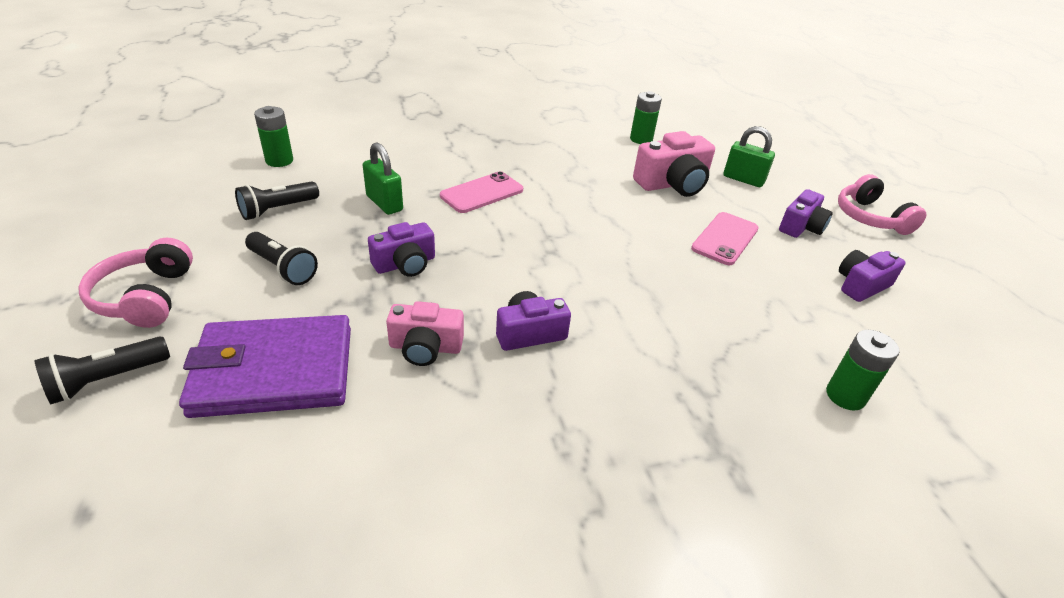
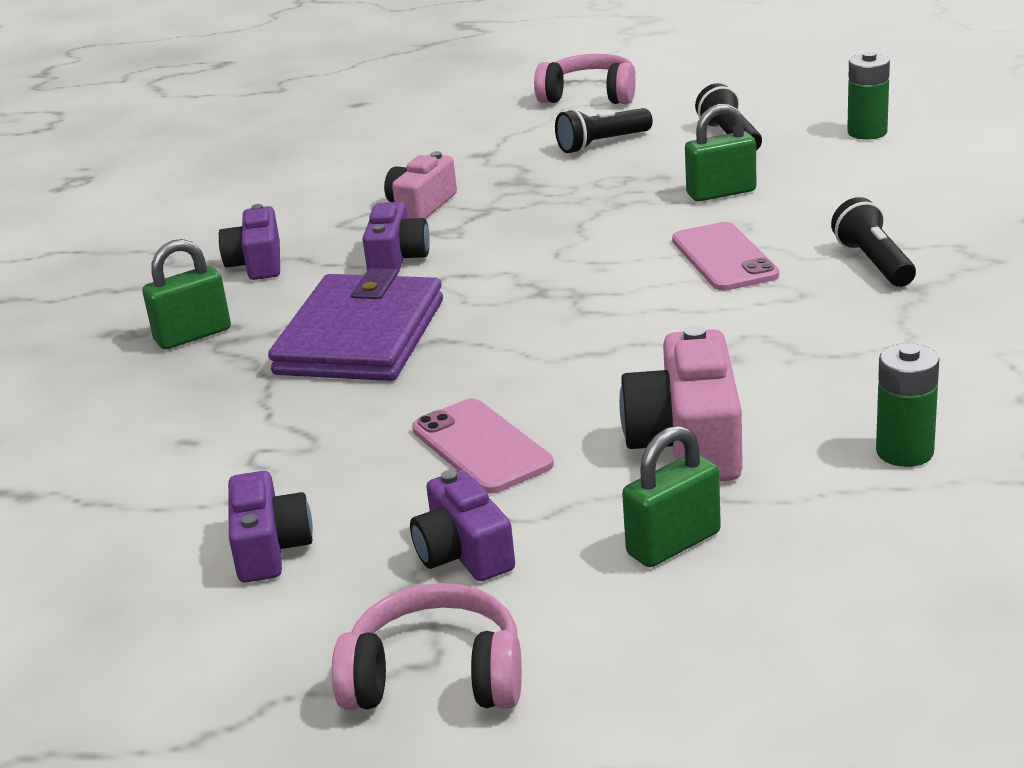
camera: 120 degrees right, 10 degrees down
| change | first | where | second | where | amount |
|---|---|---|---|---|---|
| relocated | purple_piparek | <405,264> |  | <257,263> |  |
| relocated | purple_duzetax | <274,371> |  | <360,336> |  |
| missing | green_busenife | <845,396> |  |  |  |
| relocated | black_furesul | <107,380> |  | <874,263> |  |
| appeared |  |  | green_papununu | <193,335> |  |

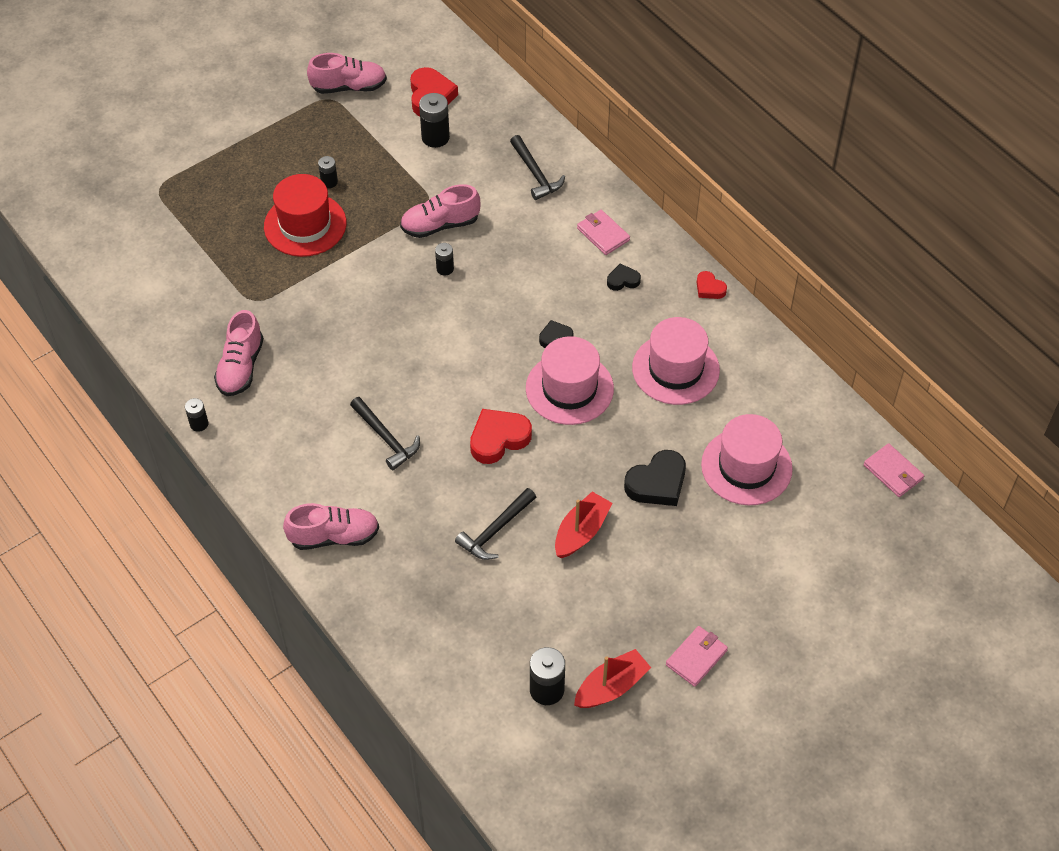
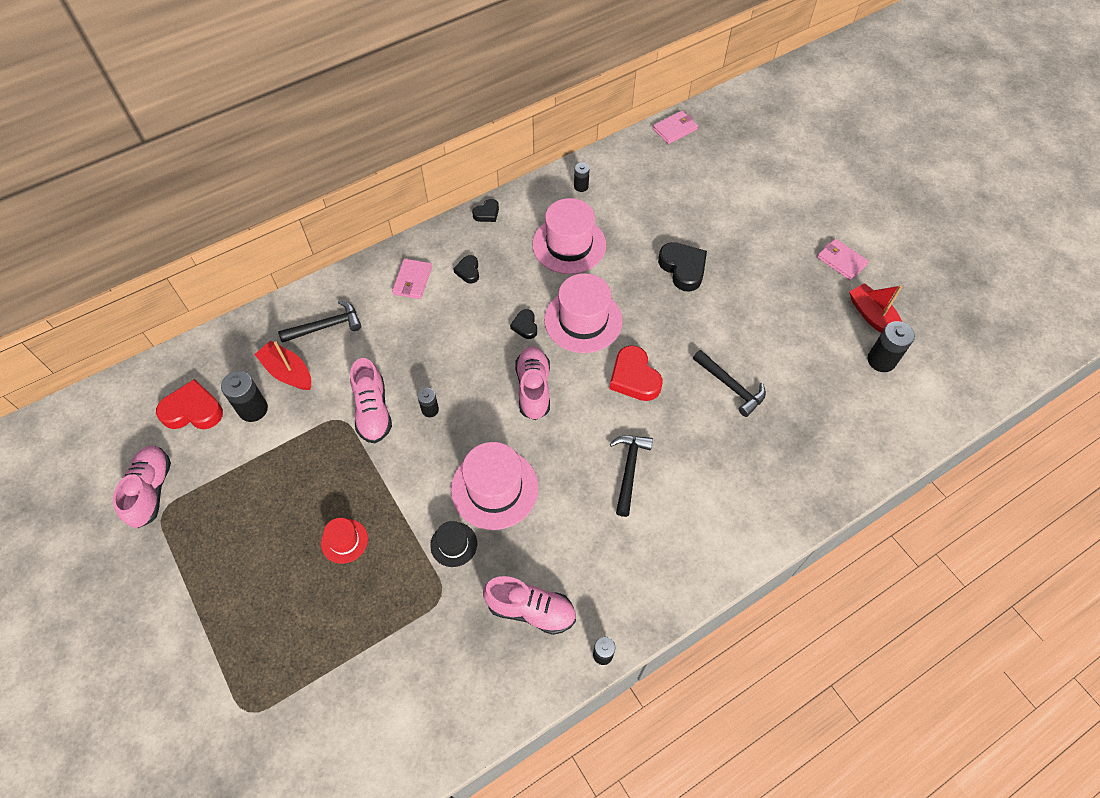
camera: 85 degrees left, 5 degrees up
| change | first | where | second | where | amount |
|---|---|---|---|---|---|
| relocated | black_busenife | <329,182> |  | <581,186> |  |
| size | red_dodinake | <305,225> |  | <344,541> | x0.52 |
| spun | pink_duzetax | <603,234> |  | <412,280> | 45 degrees counterclockwise |
| colour | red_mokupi | <709,288> | black_mokupi | <487,213> |  |
| spun | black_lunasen | <386,438> |  | <629,470> | 45 degrees counterclockwise |
| relocated | pink_dodinake | <746,467> |  | <494,488> |  |
| relocated | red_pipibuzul | <581,532> |  | <288,372> |  |
| relocated | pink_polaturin | <334,536> |  | <533,389> |  |
| appeared |  |  | black_dodinake | <453,544> |  |

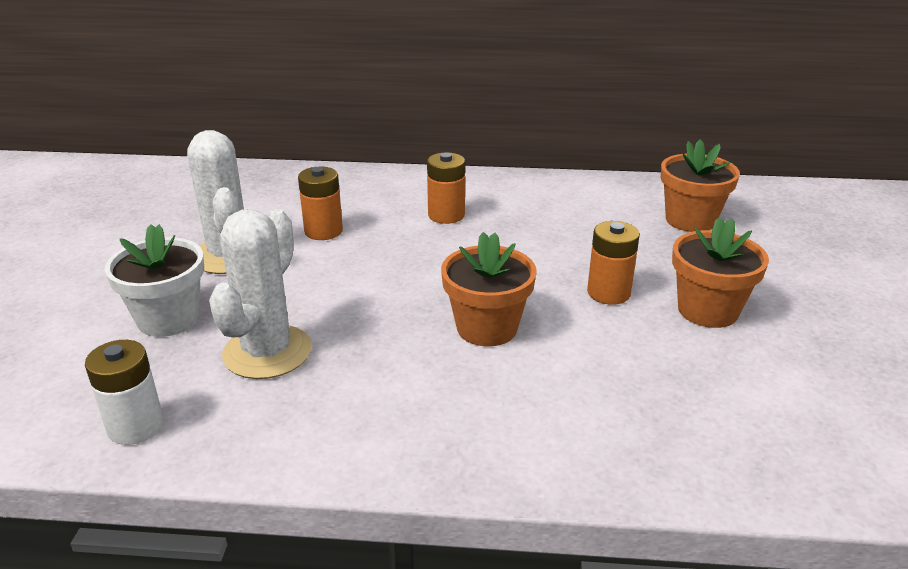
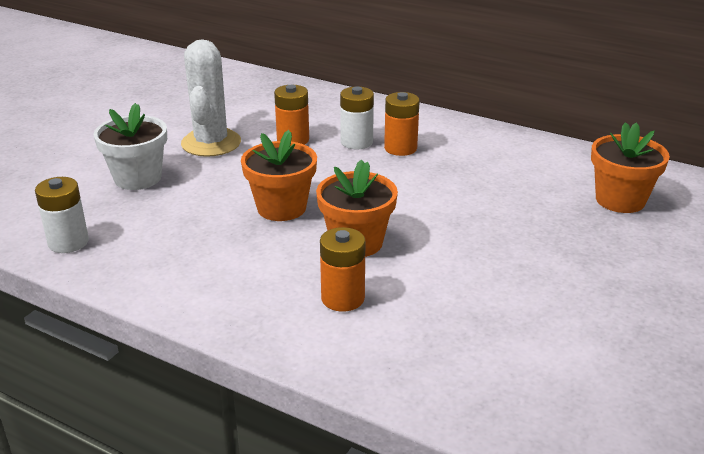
camera: 25 degrees right, 0 degrees up
| change | first | where | second | where | amount |
|---|---|---|---|---|---|
| missing | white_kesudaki | <267,352> |  |  |  |
| relocated | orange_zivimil | <707,310> |  | <281,208> |  |
| relocated | orange_busenife | <608,293> |  | <343,298> |  |
| appeared |  |  | white_busenife | <356,142> |  |

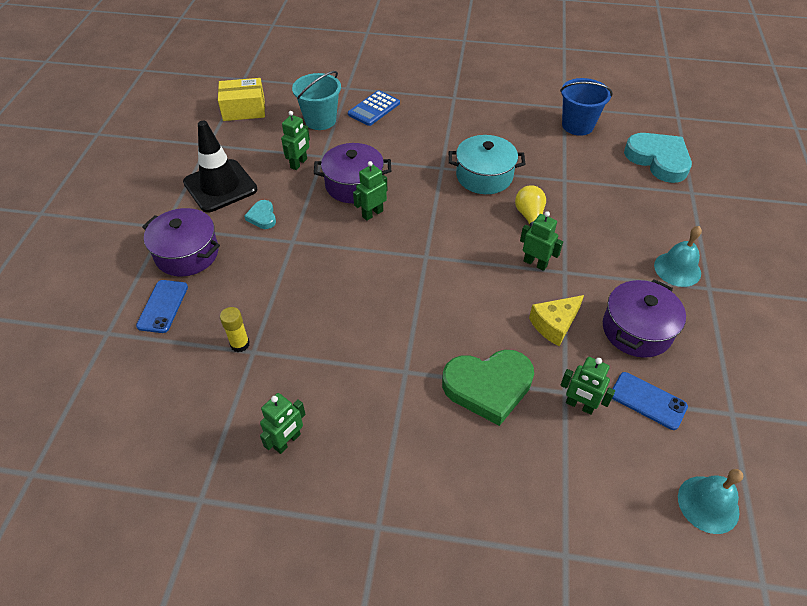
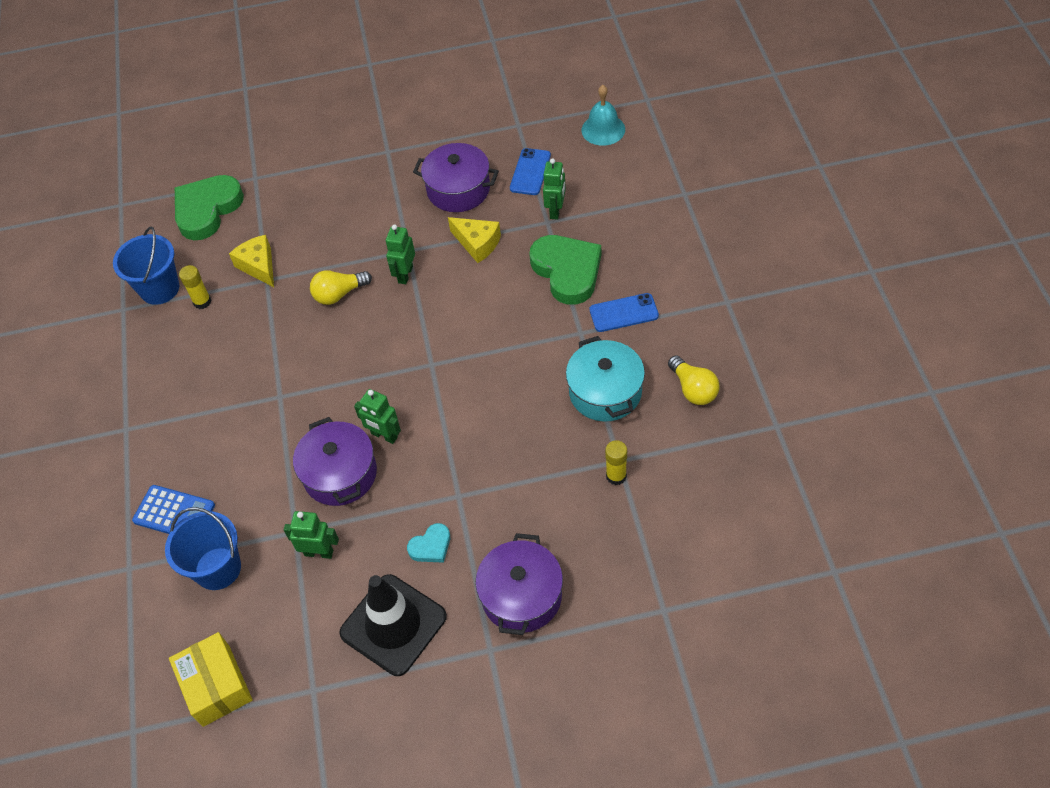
camera: 105 degrees left, 5 degrees up
| change | first | where | second | where | amount |
|---|---|---|---|---|---|
| colour | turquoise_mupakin | <320,120> | blue_mupakin | <218,568> |  |
| colour | turquoise_mokupi | <658,160> | green_mokupi | <207,210> |  |
| relocated | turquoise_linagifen | <484,176> |  | <605,392> |  |
| missing | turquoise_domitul | <677,269> |  |  |  |
| relocated | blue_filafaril | <163,306> |  | <624,313> |  |
| exchanged | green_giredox | <287,441> | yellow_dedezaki | <693,389> |  |
| appeared |  |  | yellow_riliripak | <259,266> |  |
| appeared |  |  | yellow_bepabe | <202,302> |  |

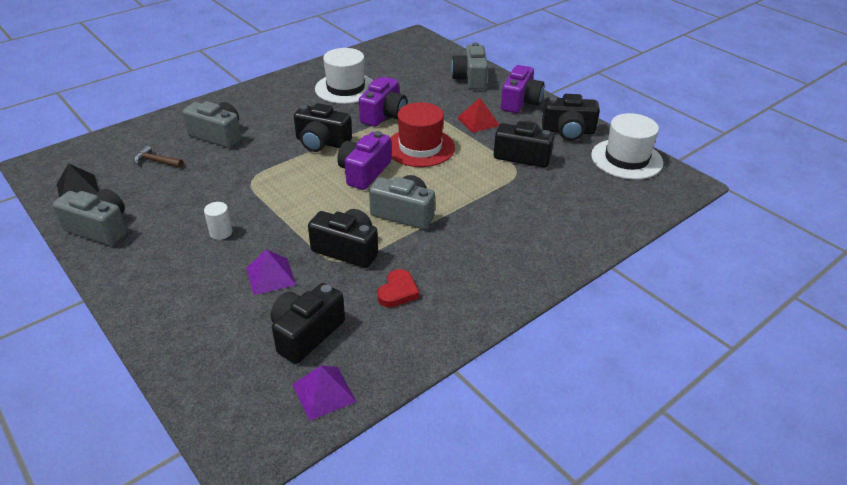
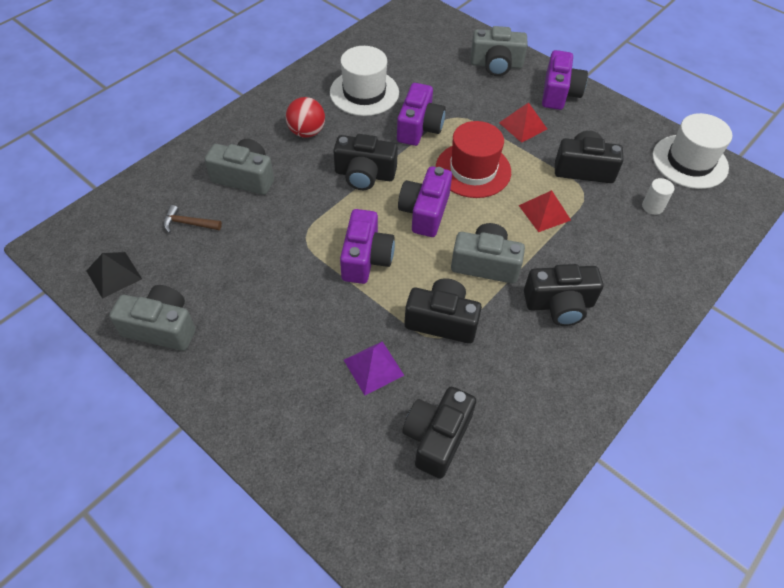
camera: 10 degrees left, 15 degrees up
| change | first | where | second | where | amount |
|---|---|---|---|---|---|
| spun | grey_piparek | <470,79> |  | <496,65> | 75 degrees counterclockwise |
| relocated | black_piparek | <568,131> |  | <559,304> |  |
| relocated | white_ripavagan | <221,232> |  | <652,206> |  |
| missing | red_mokupi | <398,291> |  |  |  |
| missing | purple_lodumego | <324,392> |  |  |  |
| appeared |  |  | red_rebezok | <307,132> |  |
| appeared |  |  | red_lodumego | <544,212> |  |
| appeared |  |  | purple_piparek | <366,258> |  |

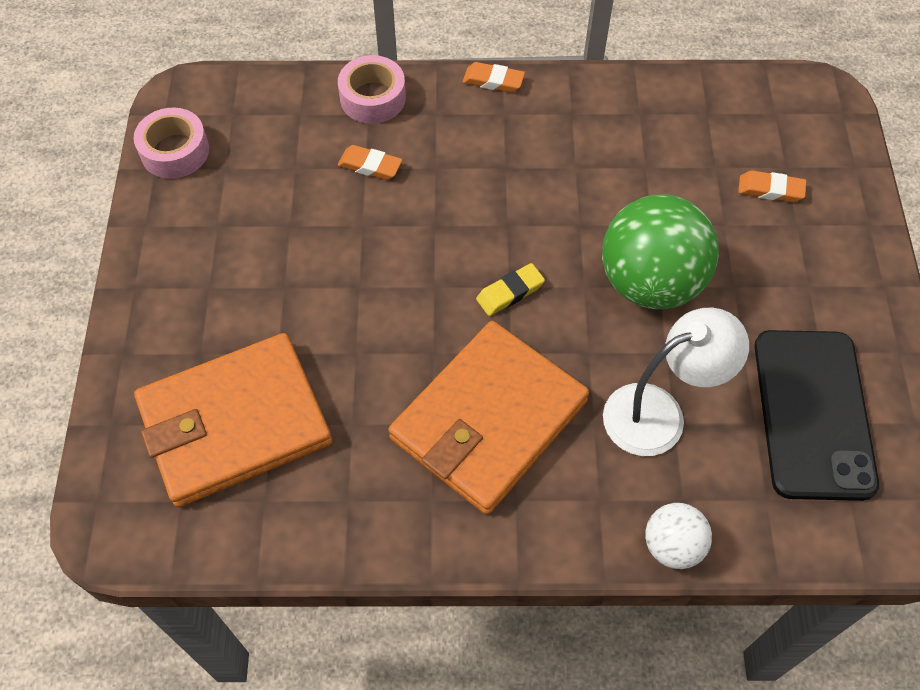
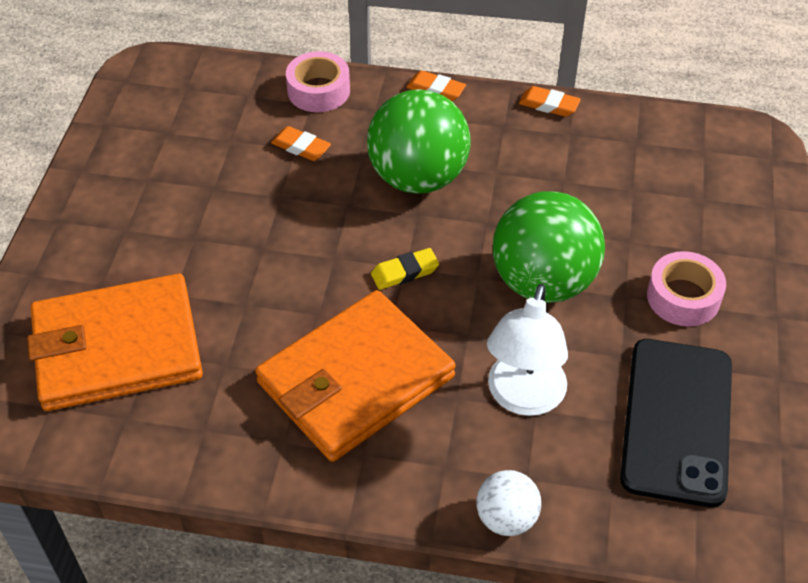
camera: 10 degrees right, 10 degrees down
| change | first | where | second | where | amount |
|---|---|---|---|---|---|
| relocated | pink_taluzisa | <175,151> |  | <683,297> |  |
| relocated | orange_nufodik | <770,190> |  | <549,105> |  |
| spun | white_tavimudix | <659,413> |  | <523,398> | 120 degrees clockwise |
| appeared |  |  | green_rebezok | <418,178> |  |

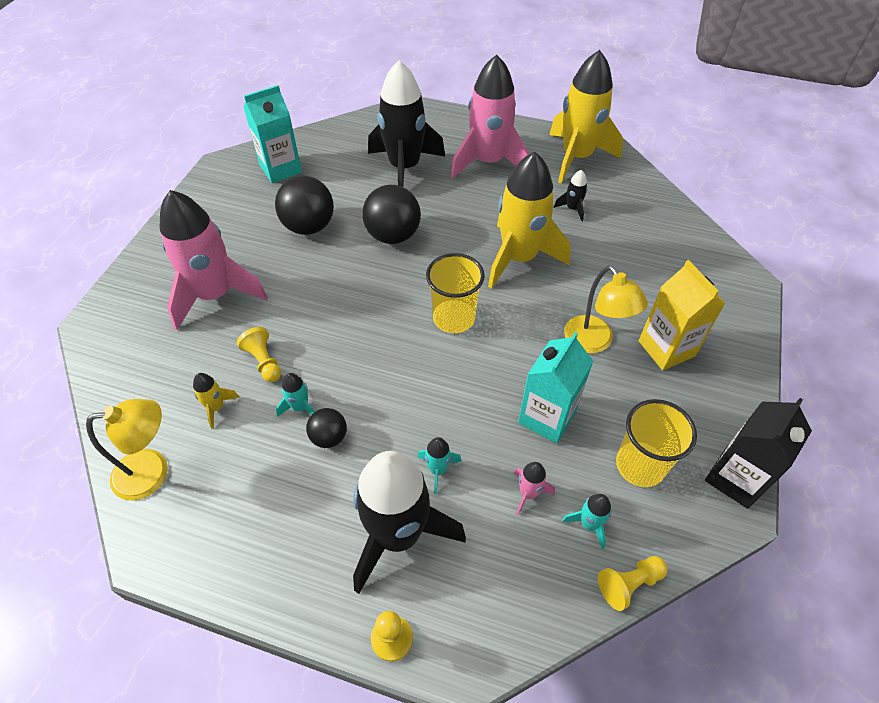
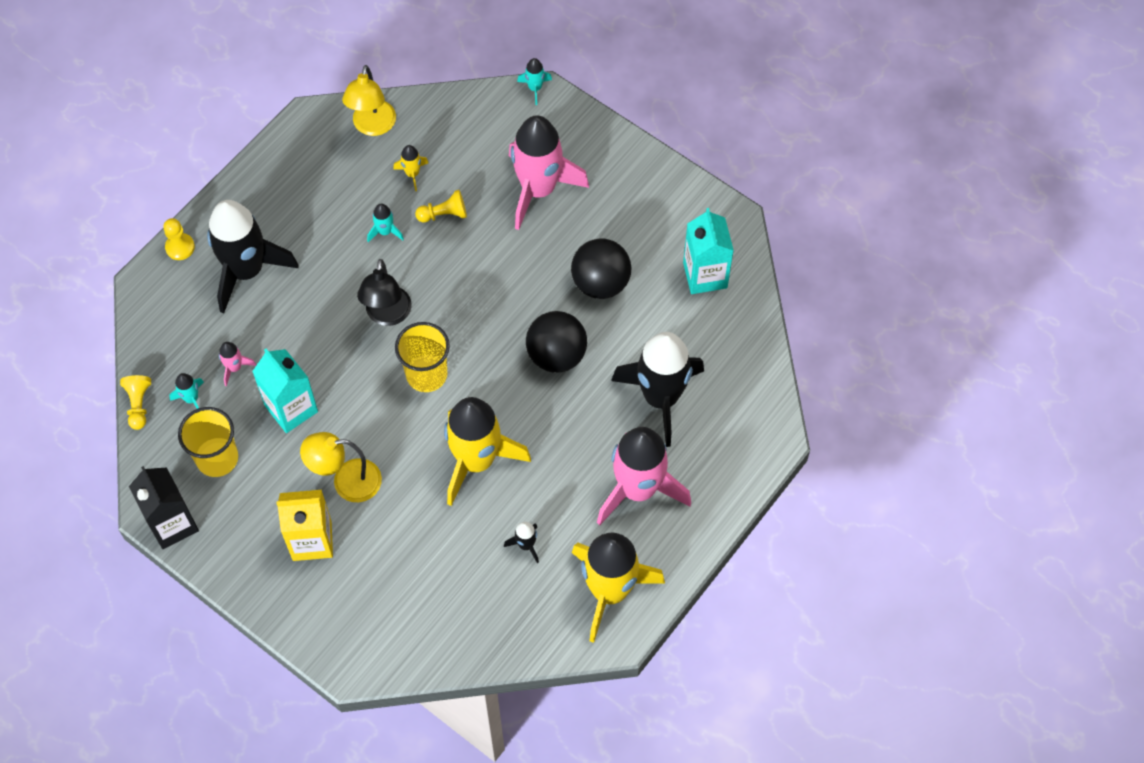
camera: 110 degrees right, 10 degrees up
| change | first | where | second | where | amount |
|---|---|---|---|---|---|
| missing | black_rebezok | <329,437> |  |  |  |
| relocated | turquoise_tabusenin | <438,470> |  | <535,88> |  |
| appeared |  |  | black_tavimudix | <387,315> |  |

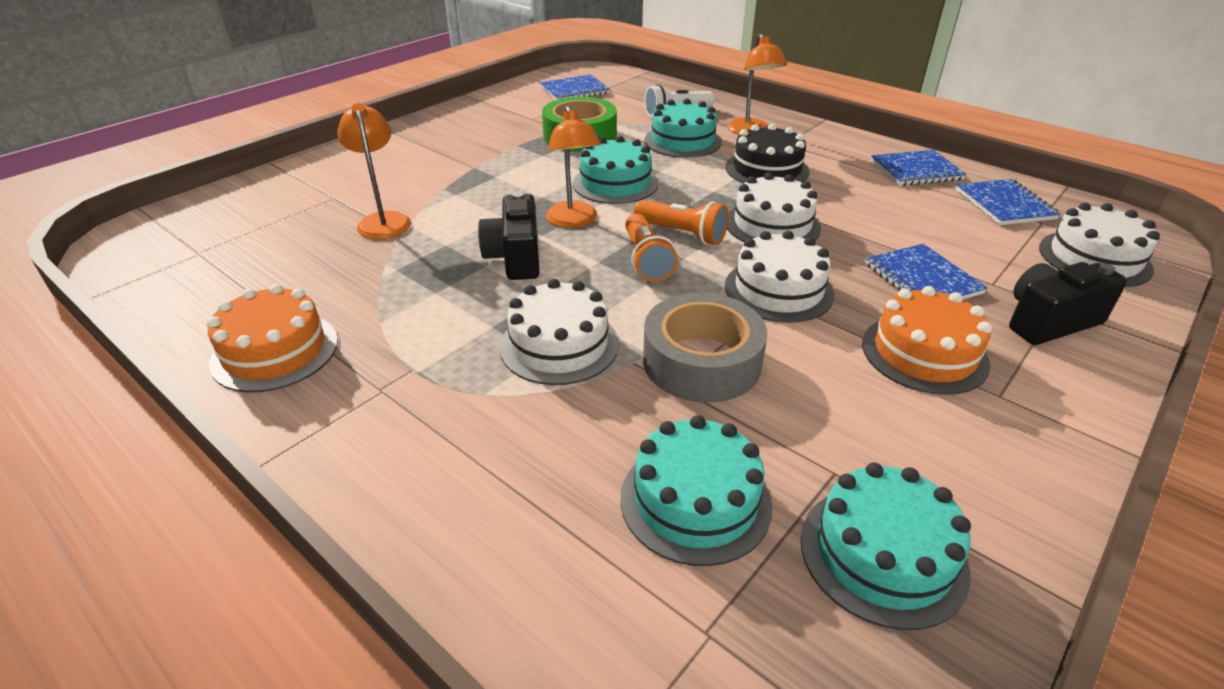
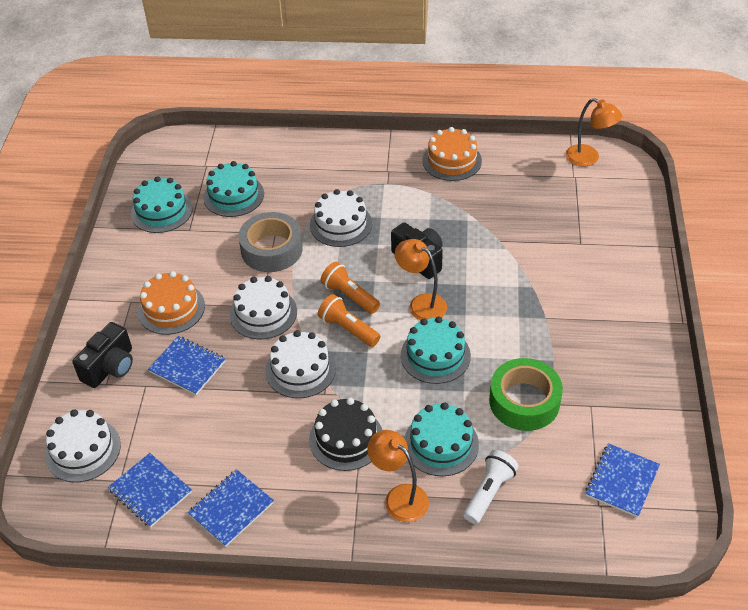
camera: 145 degrees right, 10 degrees up
| change | first | where | second | where | amount |
|---|---|---|---|---|---|
| relocated | orange_tavimudix | <383,220> |  | <589,158> |  |
| spun | orange_furesul | <682,234> |  | <348,329> | 45 degrees clockwise |

